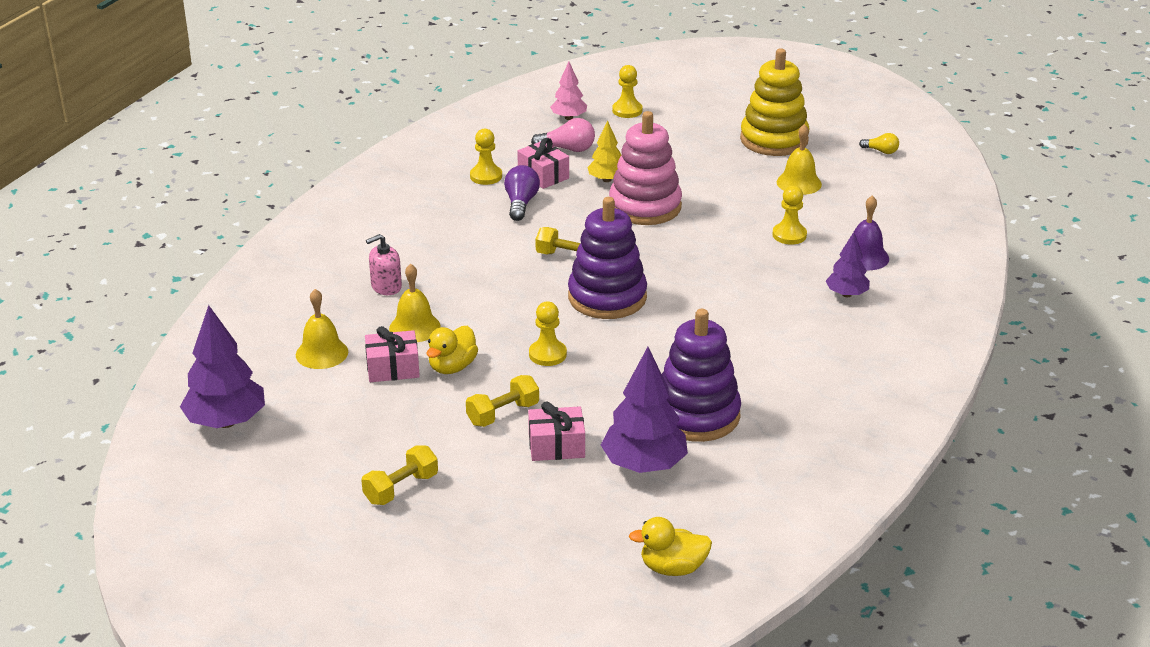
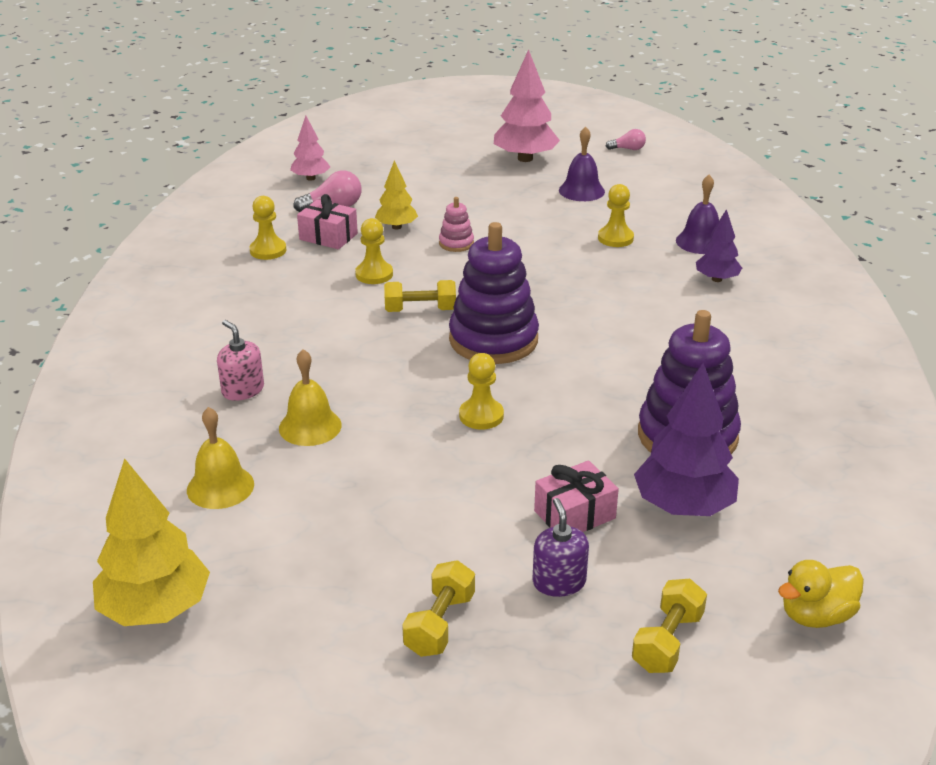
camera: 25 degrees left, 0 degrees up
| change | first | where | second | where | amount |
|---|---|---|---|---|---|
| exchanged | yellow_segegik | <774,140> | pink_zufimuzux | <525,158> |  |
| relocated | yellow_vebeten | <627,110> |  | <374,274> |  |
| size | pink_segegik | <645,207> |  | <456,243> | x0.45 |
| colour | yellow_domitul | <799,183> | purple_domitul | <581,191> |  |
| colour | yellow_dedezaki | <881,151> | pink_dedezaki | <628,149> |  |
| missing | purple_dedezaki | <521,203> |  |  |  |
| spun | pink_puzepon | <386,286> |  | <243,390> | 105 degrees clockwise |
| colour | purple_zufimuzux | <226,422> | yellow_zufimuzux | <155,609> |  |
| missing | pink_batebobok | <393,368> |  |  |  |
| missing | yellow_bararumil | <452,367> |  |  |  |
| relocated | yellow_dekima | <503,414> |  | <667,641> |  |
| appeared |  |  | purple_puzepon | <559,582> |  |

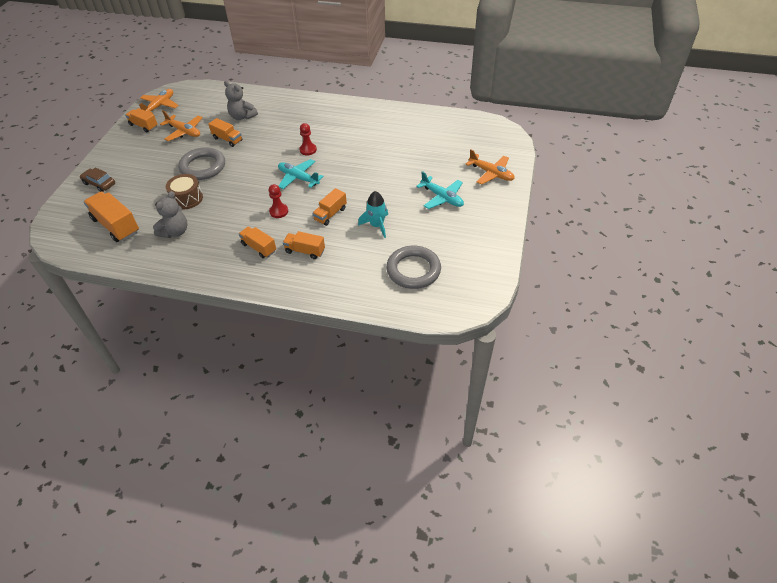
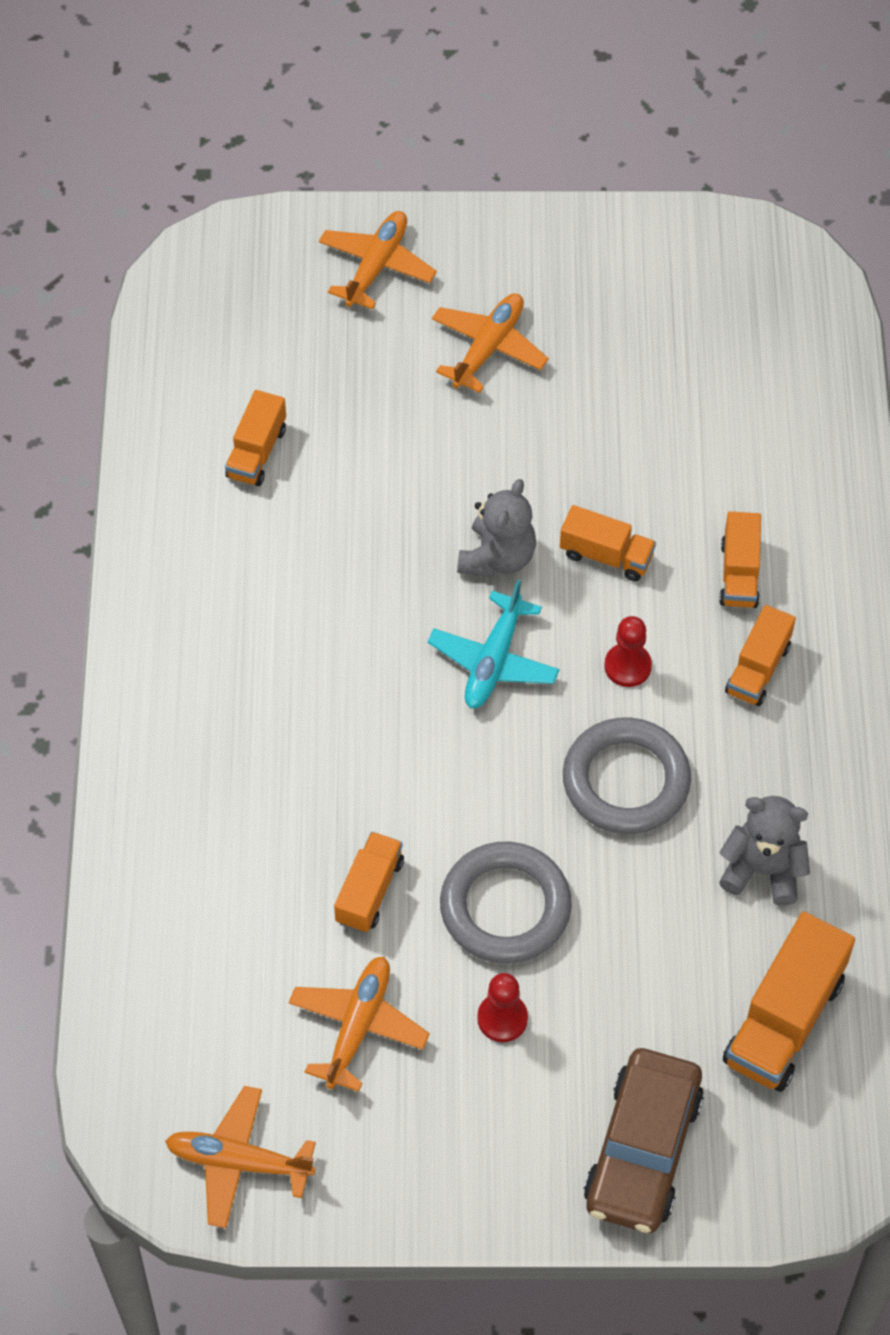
camera: 105 degrees left, 10 degrees up
| change | first | where | second | where | amount |
|---|---|---|---|---|---|
| relocated | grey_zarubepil | <242,117> |  | <497,557> |  |
| relocated | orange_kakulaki | <143,126> |  | <256,452> |  |
| relocated | red_vebeten | <308,150> |  | <502,1018> |  |
| size | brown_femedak | <99,184> |  | <643,1150> | x1.71 |
| colour | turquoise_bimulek | <442,197> | orange_bimulek | <488,348> |  |
| missing | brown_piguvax | <187,198> |  |  |  |
| missing | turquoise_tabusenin | <377,225> |  |  |  |
| relocated | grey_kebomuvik | <413,270> |  | <626,781> |  |

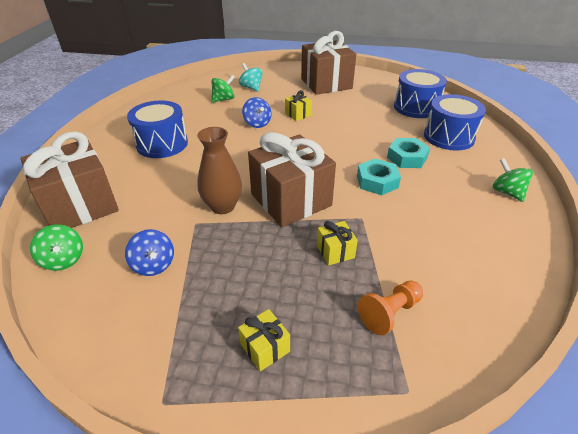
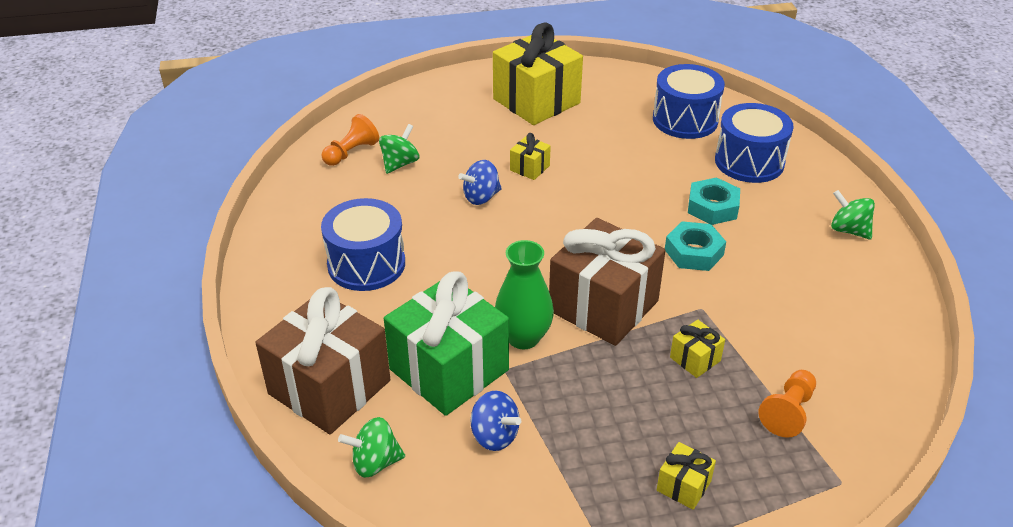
camera: 20 degrees left, 0 degrees up
| change | first | where | second | where | amount |
|---|---|---|---|---|---|
| colour | brown_batebobok | <326,84> | yellow_batebobok | <536,101> |  |
| missing | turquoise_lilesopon | <251,88> |  |  |  |
| spun | blue_lilesopon | <257,124> |  | <481,197> | 105 degrees clockwise |
| colour | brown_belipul | <222,206> | green_belipul | <523,337> |  |
| spun | green_lilesopon | <64,260> |  | <375,462> | 135 degrees clockwise |
| appeared |  |  | orange_vebeten | <351,152> |  |
| appeared |  |  | green_batebobok | <449,370> |  |

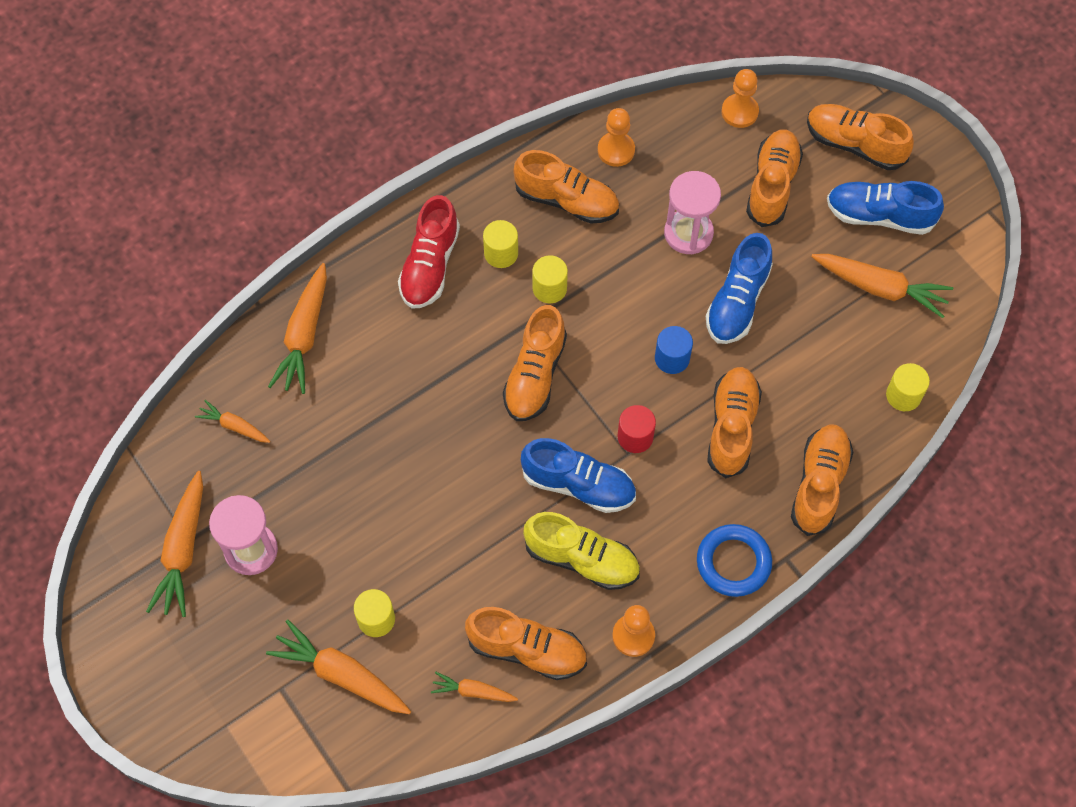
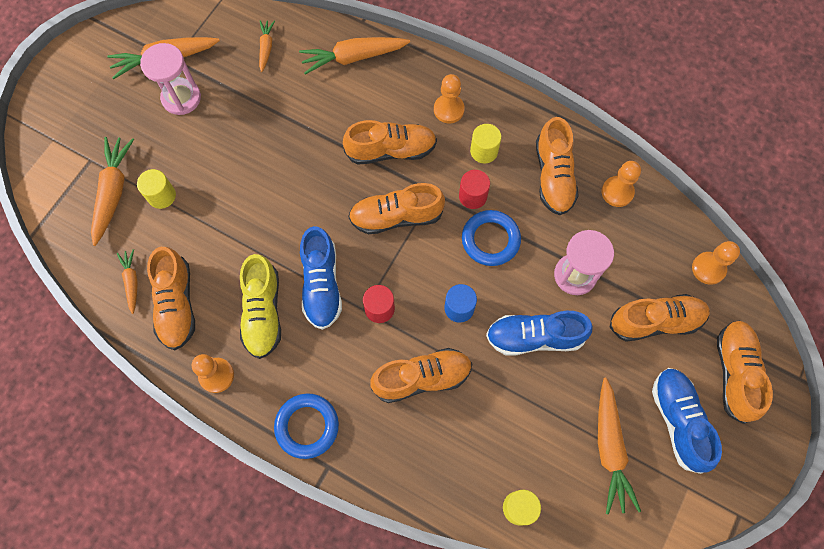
camera: 65 degrees right, 5 degrees up
| change | first | where | second | where | amount |
|---|---|---|---|---|---|
| exchanged | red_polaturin | <430,265> | orange_vebeten | <448,110> |  |
| colour | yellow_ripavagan | <549,288> | red_ripavagan | <472,196> |  |
| relocated | orange_polaturin | <819,484> |  | <391,150> |  |
| appeared |  |  | blue_kebomuvik | <490,240> |  |

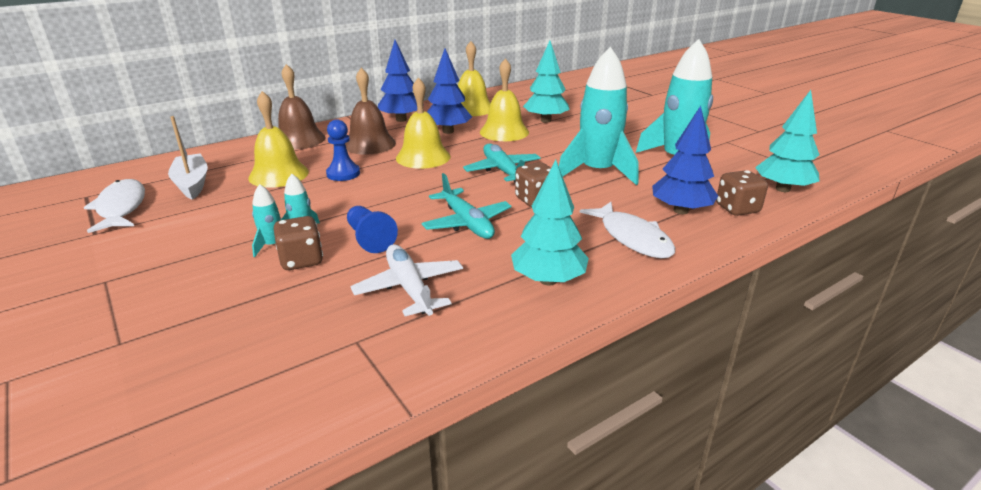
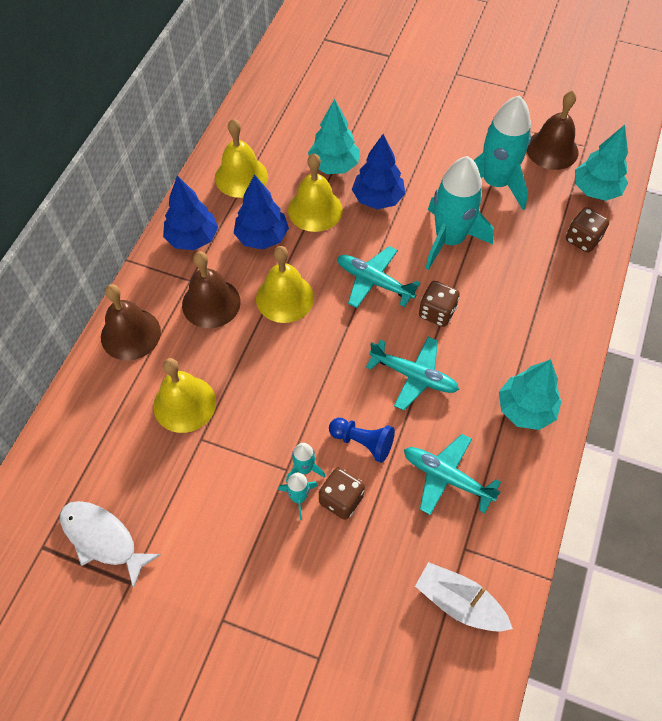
camera: 35 degrees left, 30 degrees up
| change | first | where | second | where | amount |
|---|---|---|---|---|---|
| relocated | blue_zufimuzux | <680,210> |  | <377,199> |  |
| relocated | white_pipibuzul | <192,184> |  | <459,602> |  |
| missing | blue_vebeten | <343,174> |  |  |  |
| missing | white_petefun | <632,238> |  |  |  |
| colour | white_bimulek | <409,288> | turquoise_bimulek | <447,477> |  |
| appeared |  |  | brown_domitul | <552,150> |  |

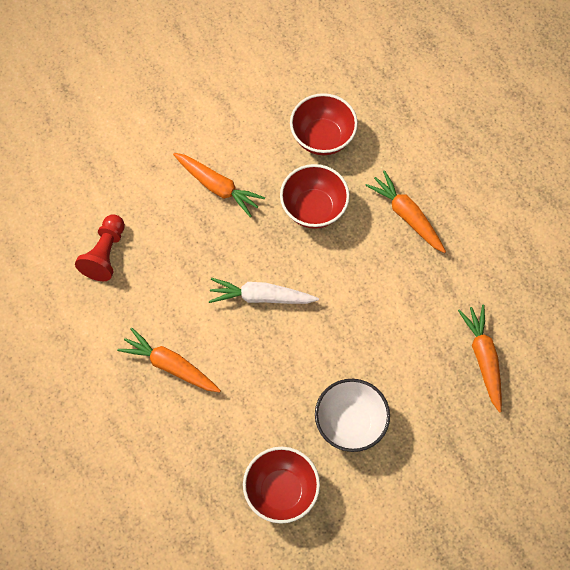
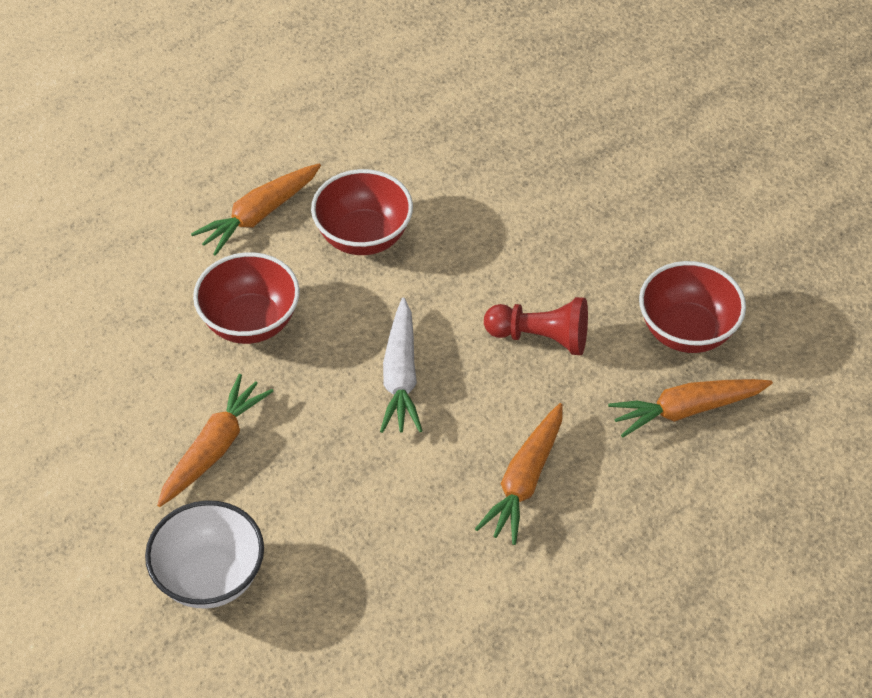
camera: 95 degrees left, 15 degrees down
| change | first | where | second | where | amount |
|---|---|---|---|---|---|
| relocated | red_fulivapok | <322,138> |  | <363,237> |  |
| relocated | red_vebeten | <105,254> |  | <541,337> |  |
| relocated | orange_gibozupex | <483,358> |  | <686,410> |  |
| relocated | white_fulivapok | <350,423> |  | <210,577> |  |

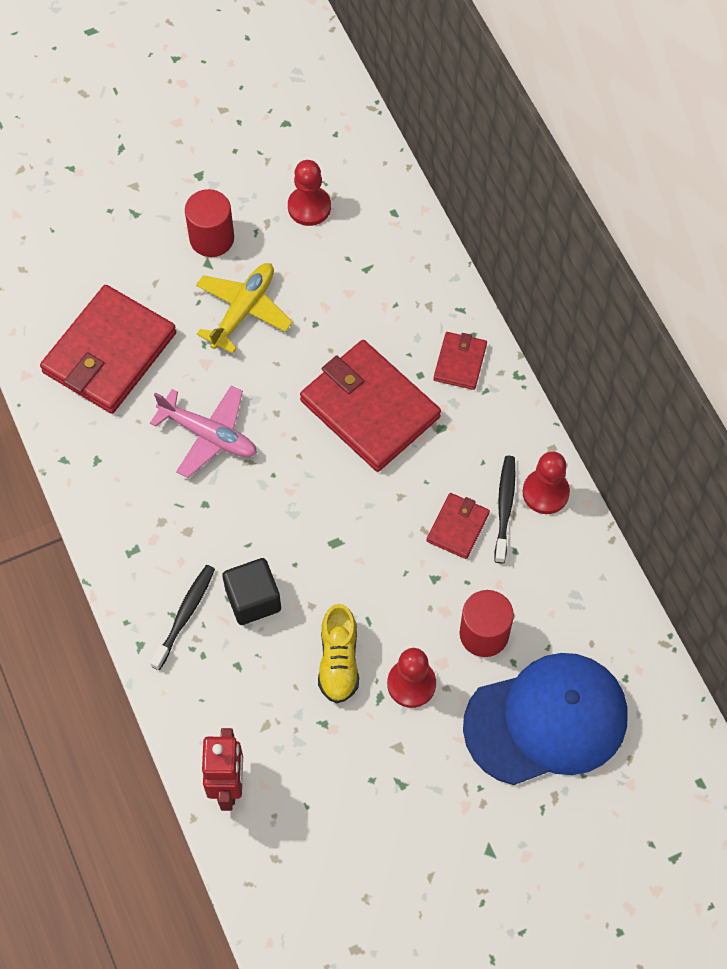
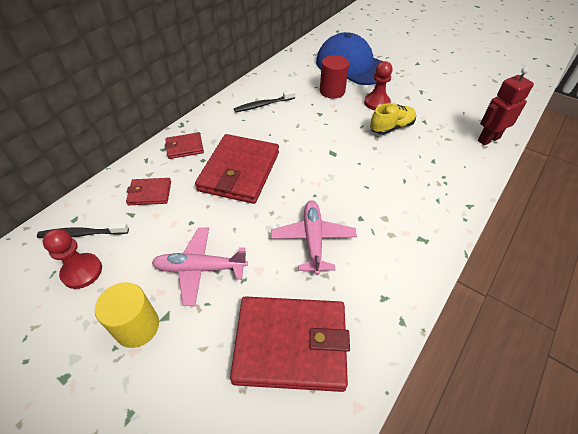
camera: 120 degrees left, 15 degrees down
| change | first | where | second | where | amount |
|---|---|---|---|---|---|
| colour | red_ripavagan | <212,238> | yellow_ripavagan | <137,327> |  |
| colour | yellow_bimulek | <243,310> | pink_bimulek | <200,269> |  |
| missing | red_vebeten | <545,492> |  |  |  |
| relocated | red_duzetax | <457,527> |  | <150,193> |  |
| missing | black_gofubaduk | <253,599> |  |  |  |
| relocated | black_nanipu | <185,615> |  | <82,234> |  |

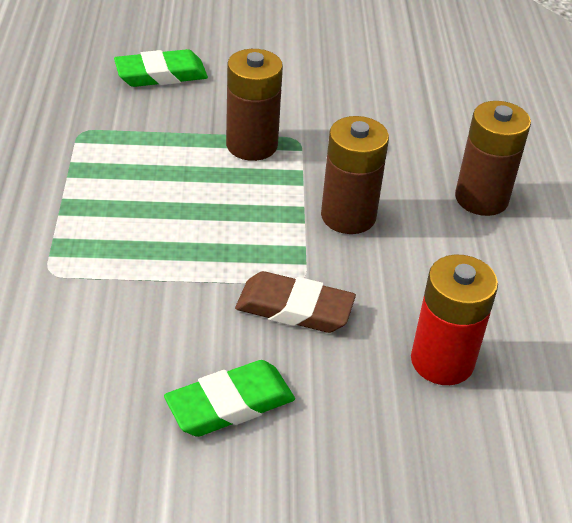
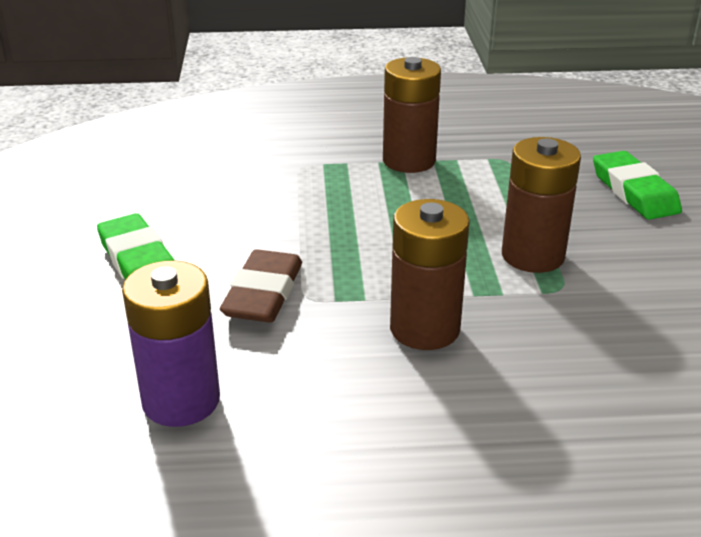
camera: 90 degrees right, 10 degrees down
| change | first | where | second | where | amount |
|---|---|---|---|---|---|
| relocated | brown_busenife | <481,198> |  | <409,161> |  |
| colour | red_busenife | <442,361> | purple_busenife | <181,400> |  |

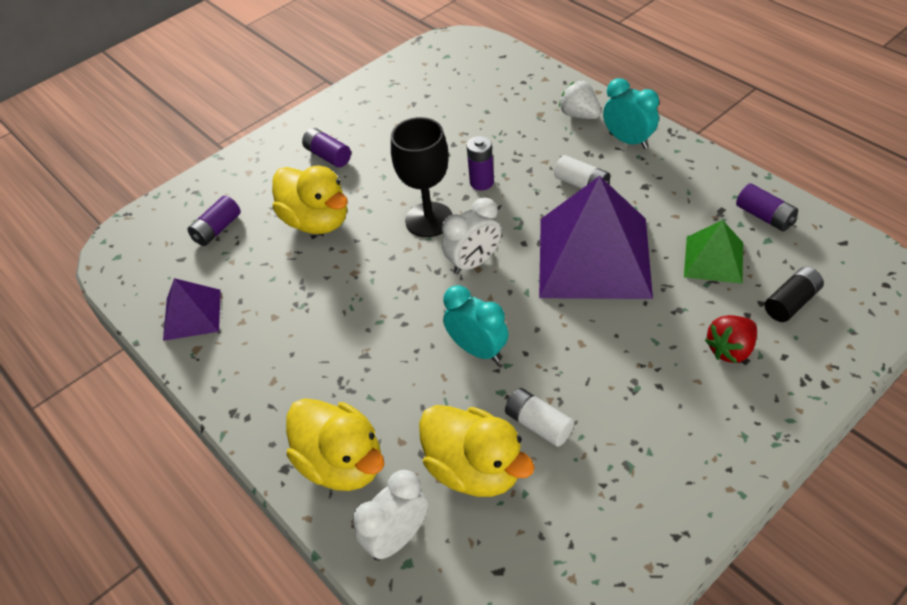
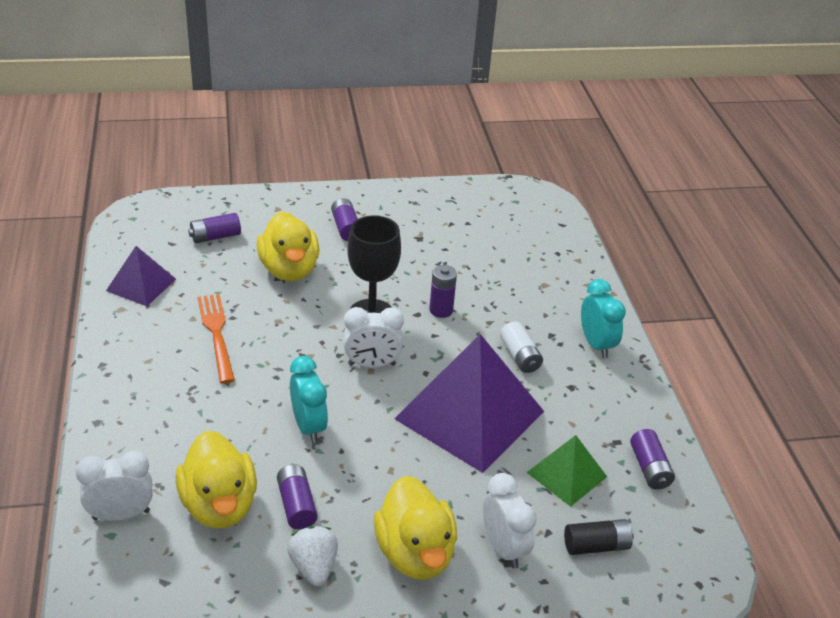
camera: 25 degrees right, 10 degrees down
| change | first | where | second | where | amount |
|---|---|---|---|---|---|
| relocated | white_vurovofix | <579,115> |  | <314,567> |  |
| exchanged | red_vurovofix | <730,349> | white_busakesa | <503,548> |  |
| colour | white_busenife | <538,424> | purple_busenife | <296,505> |  |
| relocated | yellow_bararumil | <342,463> |  | <415,553> |  |
| appeared |  |  | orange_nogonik | <216,333> |  |

